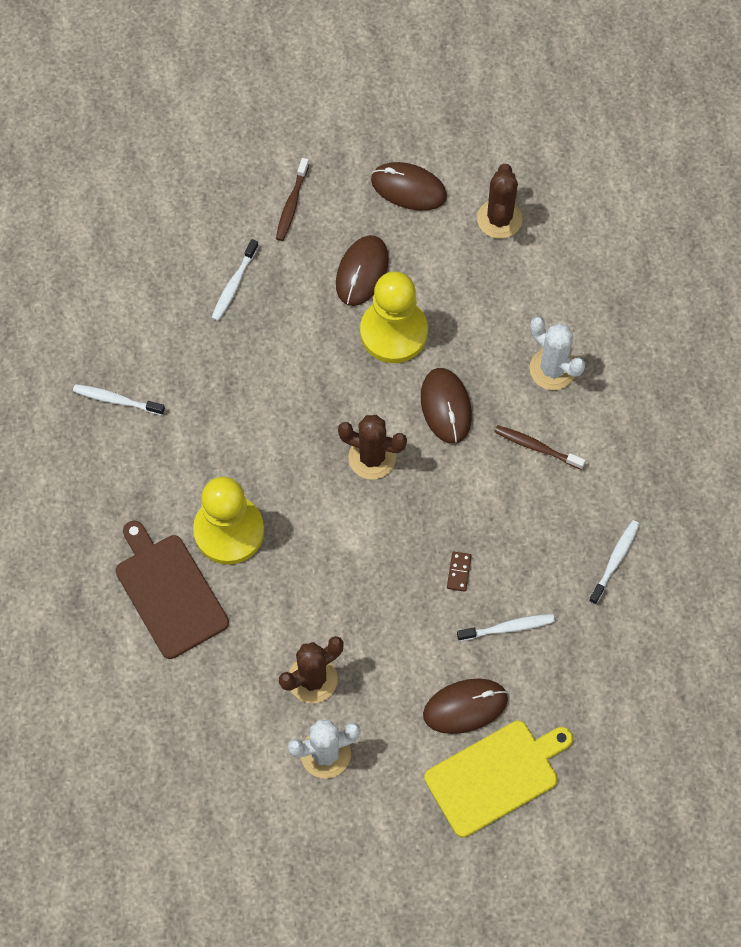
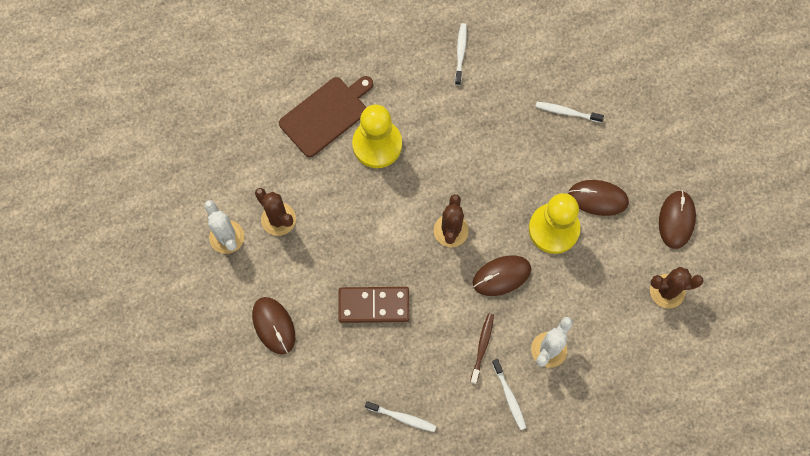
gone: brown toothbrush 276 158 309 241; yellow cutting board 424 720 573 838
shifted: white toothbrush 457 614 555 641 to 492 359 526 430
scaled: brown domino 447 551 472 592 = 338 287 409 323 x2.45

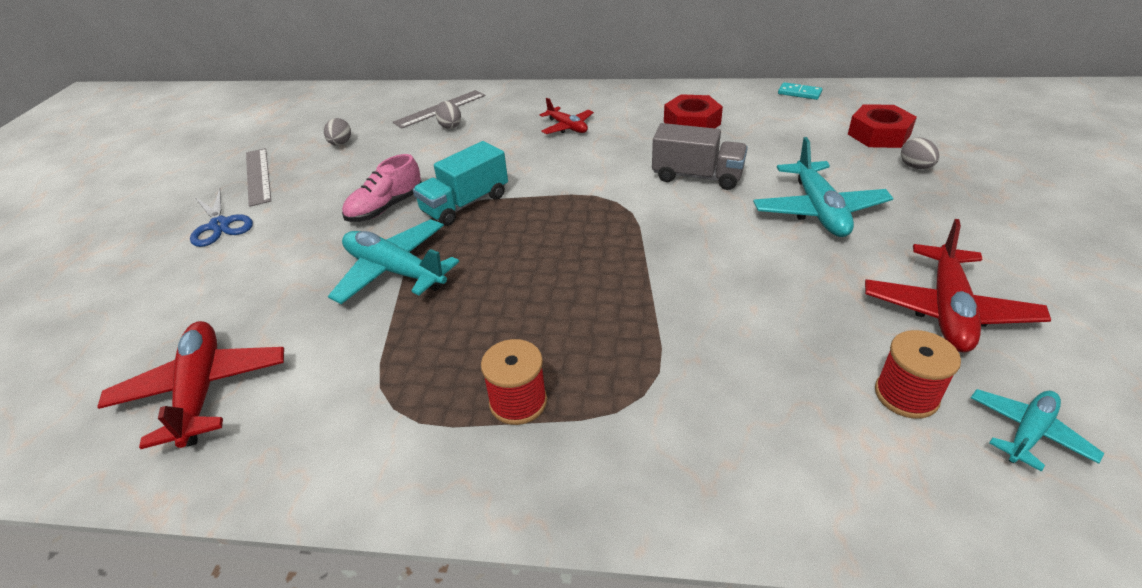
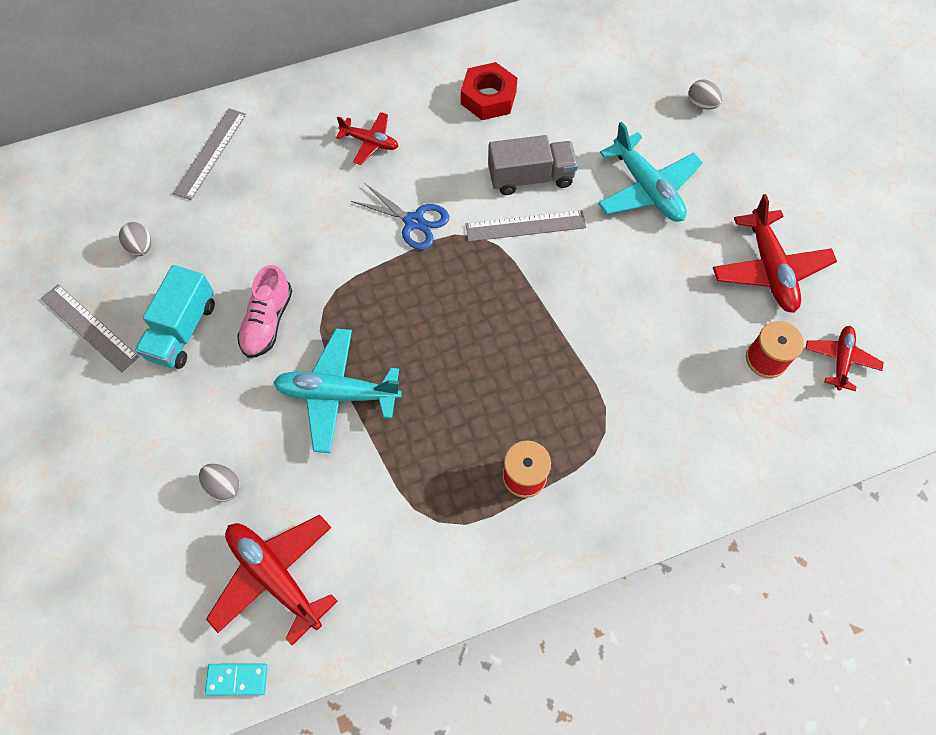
gone: red nut 848 104 917 148
new: grey ruler 466 210 586 242
shifted: blue scissors 190 188 253 247 to 351 183 449 250; turquoise truck 413 141 508 226 to 135 265 215 369; grey egg 435 101 461 129 to 199 464 240 502; turquoise domino 778 82 822 100 to 205 664 267 695
repainted: turquoise plane 971 389 1104 472 to red plane 805 326 884 391

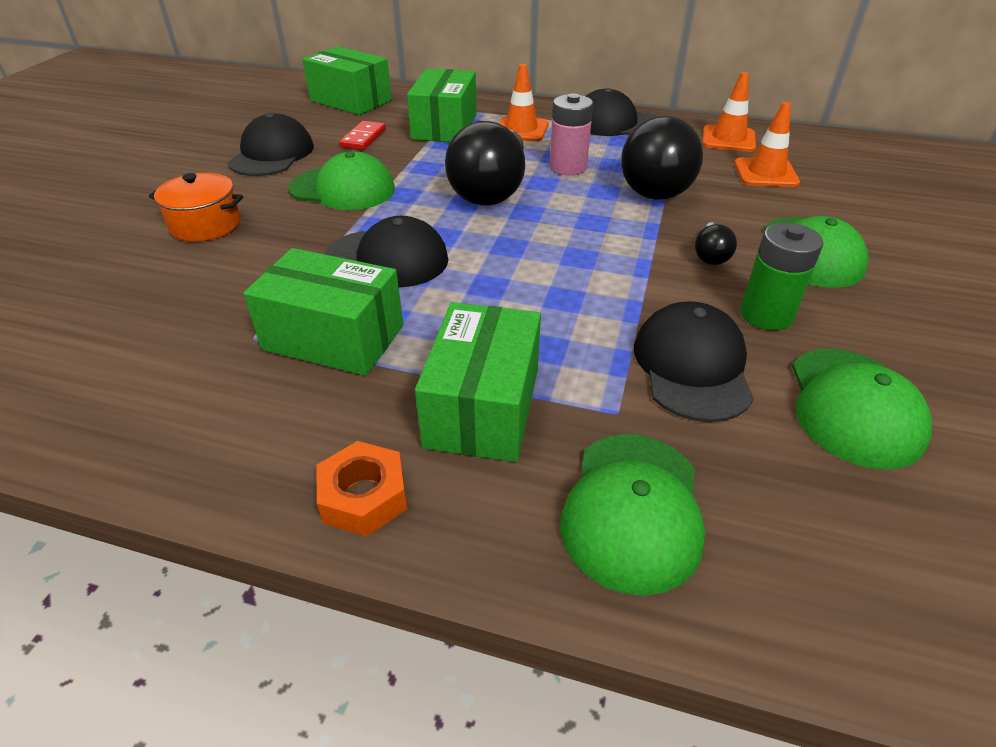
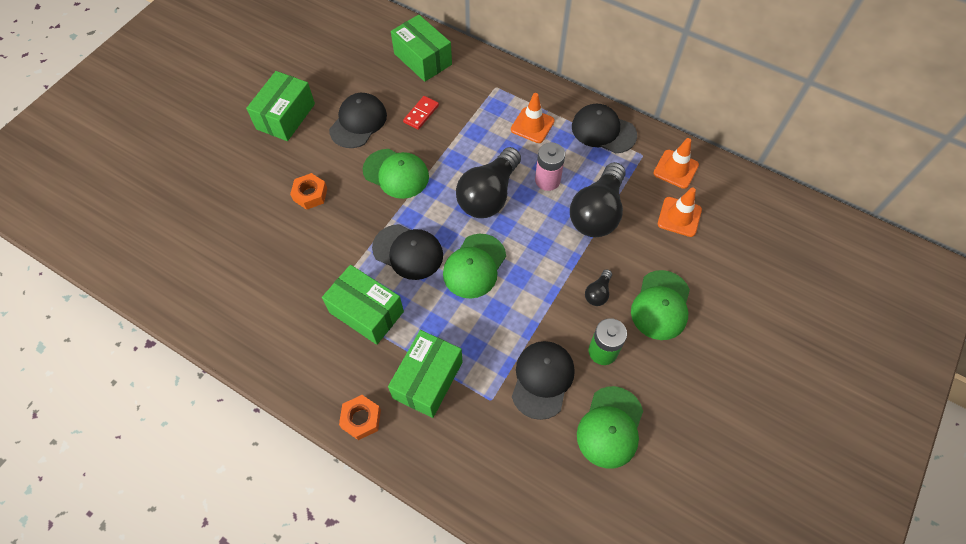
shifted: green box 407 68 477 142 to 246 71 315 141; green cap 560 434 705 596 to 443 234 506 299
swapped: orange pot 149 173 243 242 to orange nut 290 173 327 210

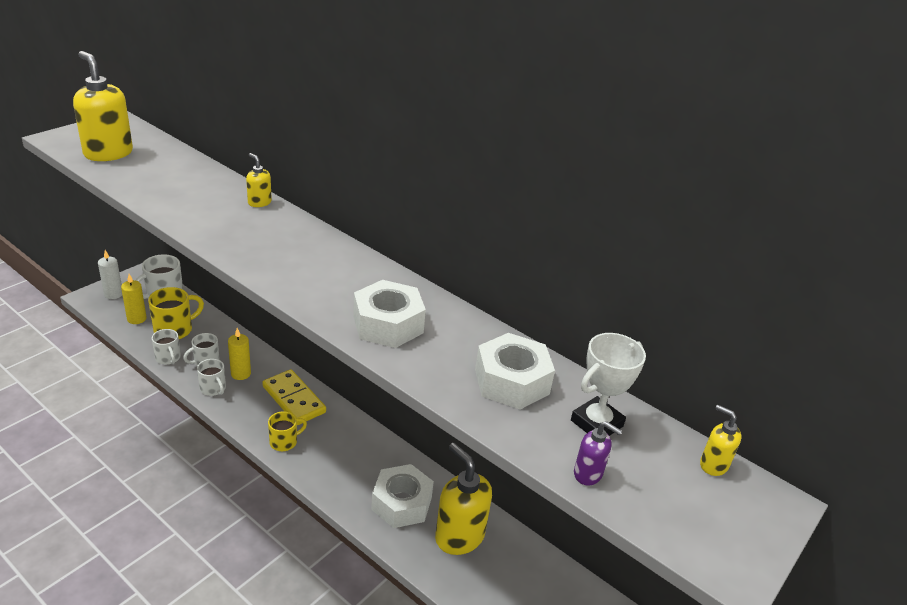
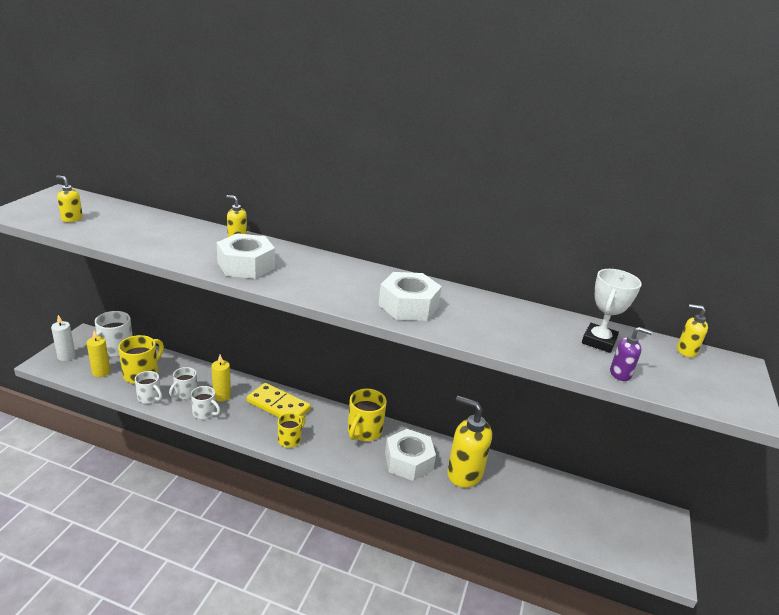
new: yellow mug 348 389 387 441
shifted: white nut 475 333 555 409 to 217 233 275 279
scaled: yellow soap dispenser 73 51 133 161 = 56 175 83 222 x0.48

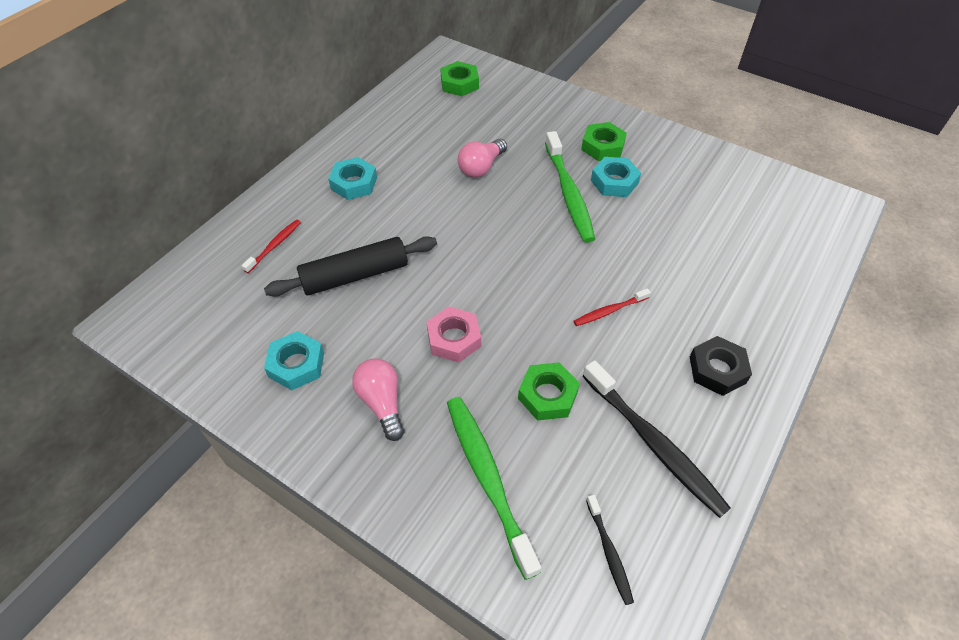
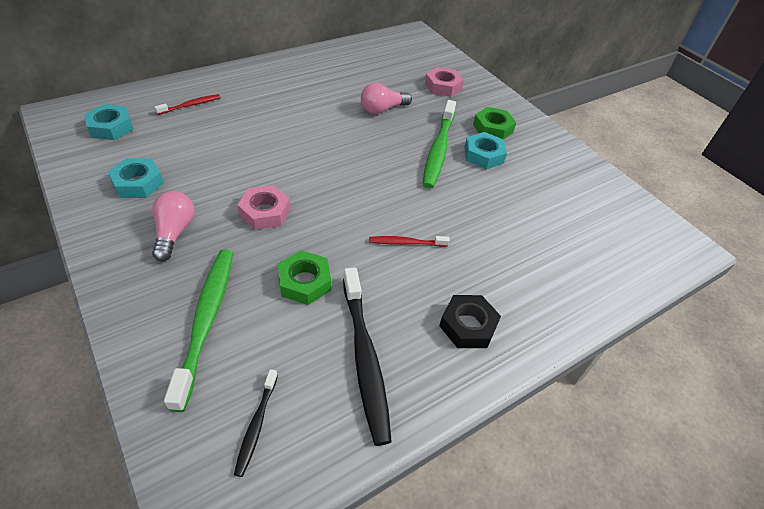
gone: black rolling pin 264 236 437 297; green nut 440 61 479 96
new: pink nut 425 67 464 97
shifted: turquoise nut 328 157 377 200 to 84 104 133 140

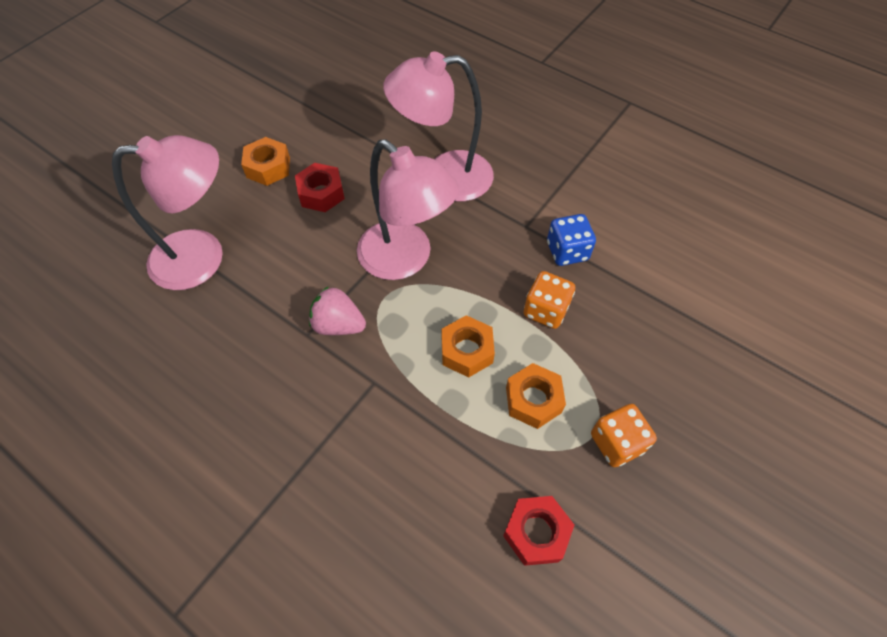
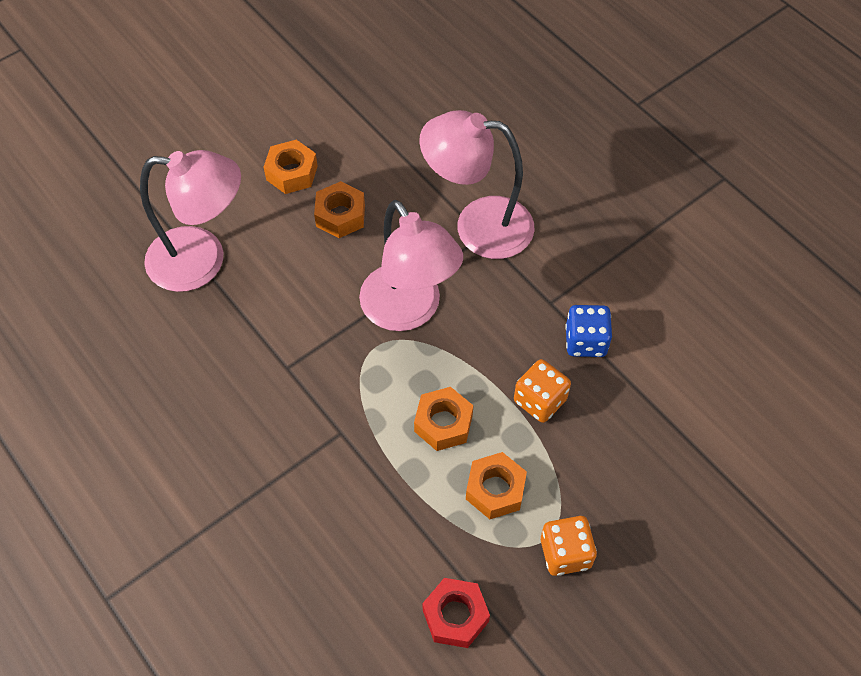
gone: pink strawberry 309 286 366 335
repainted: red nut 295 163 345 212 to orange nut 314 181 365 238

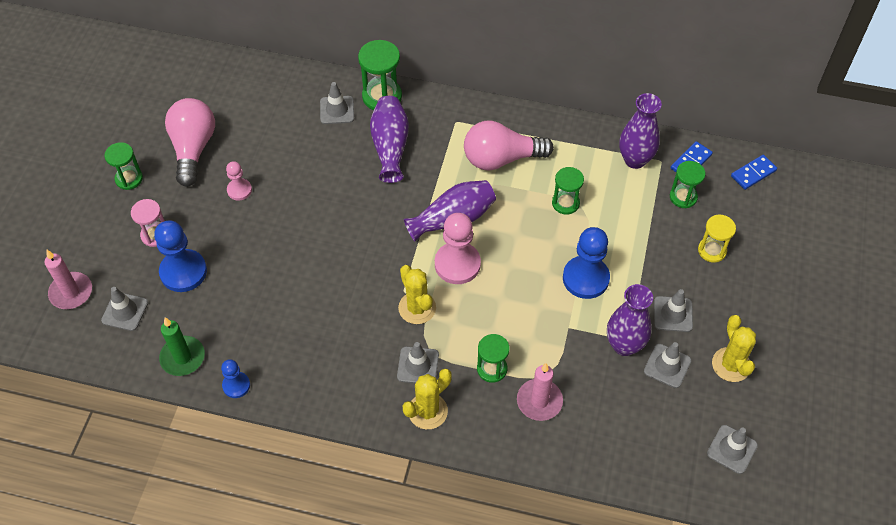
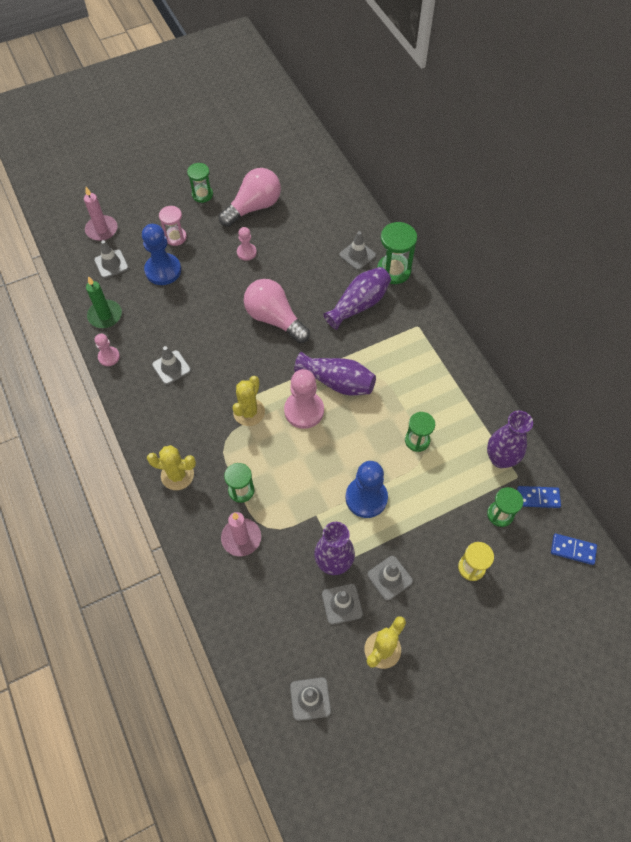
shifted: grey traffic cone 397 342 439 383 to 152 346 191 385; pink light bulb 464 121 554 171 to 244 279 310 343
repainted: blue pawn 221 359 250 398 to pink pawn 95 334 120 366

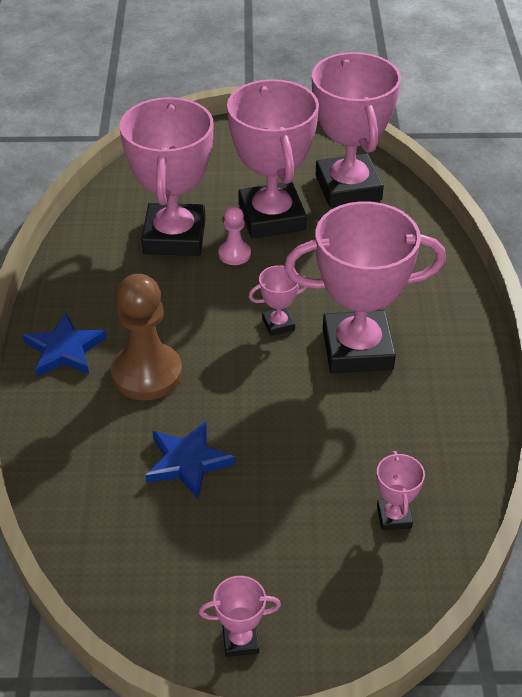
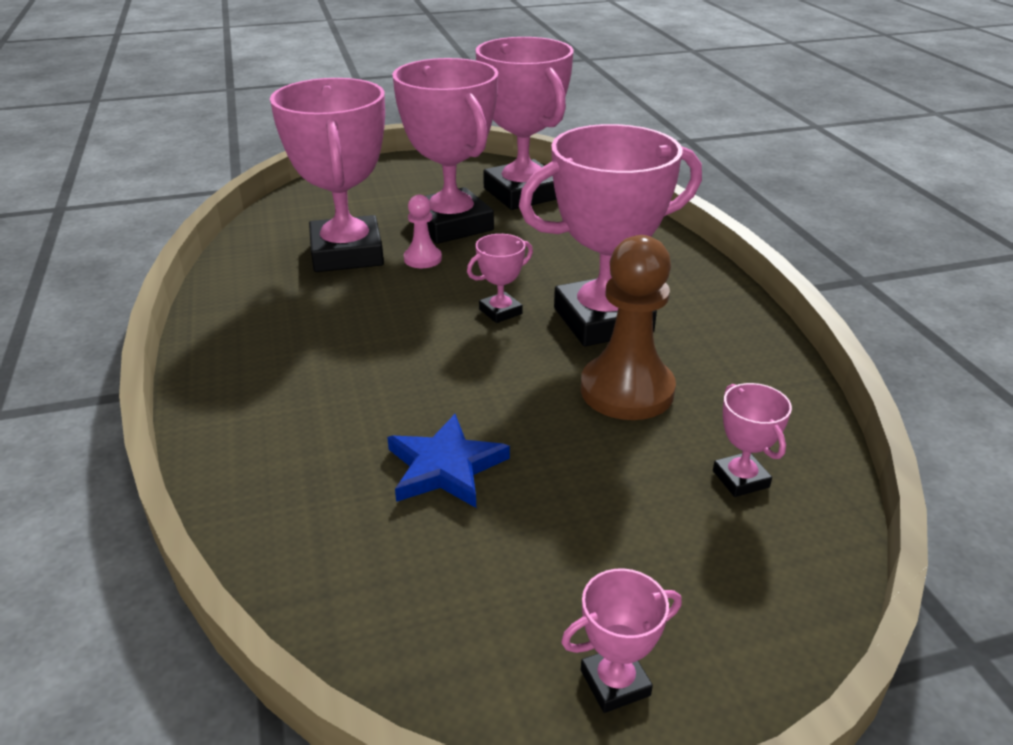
gone: blue star 23 312 106 377
shifted: brown pawn 111 274 182 400 to 581 235 676 420

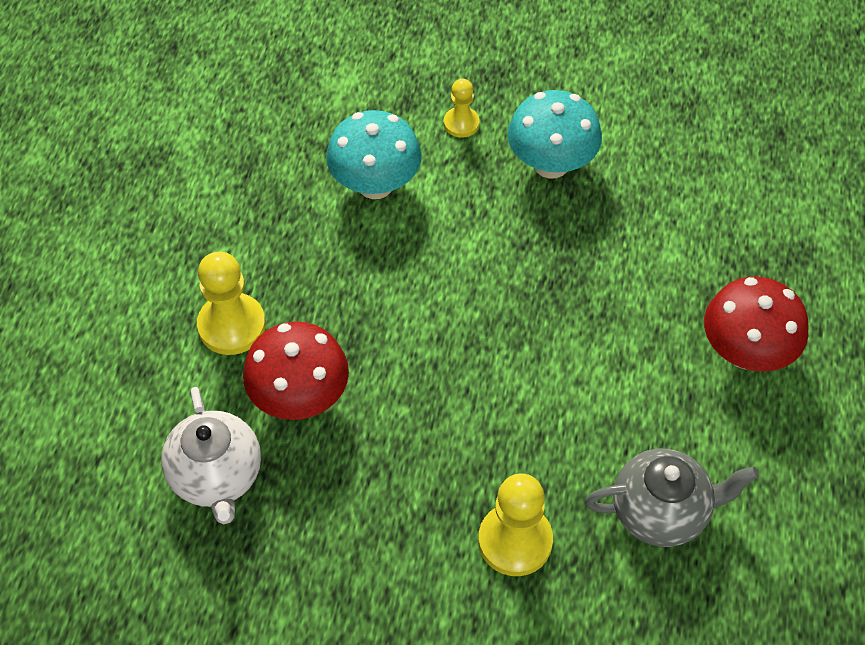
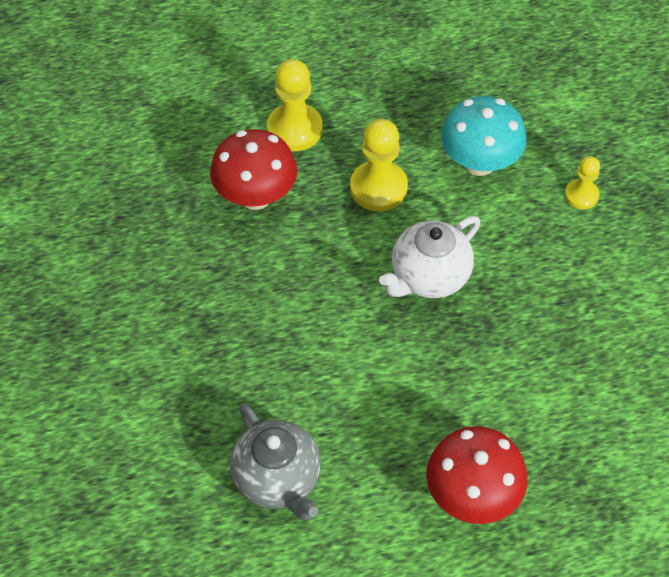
gone: turquoise mushroom 508 90 602 179
shifted: white teapot 161 387 261 524 to 379 216 481 298; yellow pawn 478 474 553 576 to 350 119 408 211

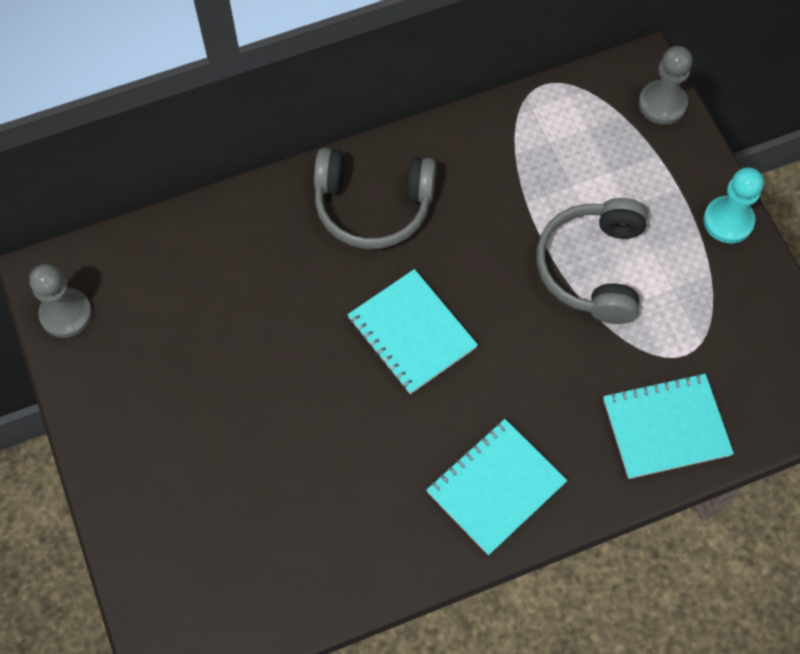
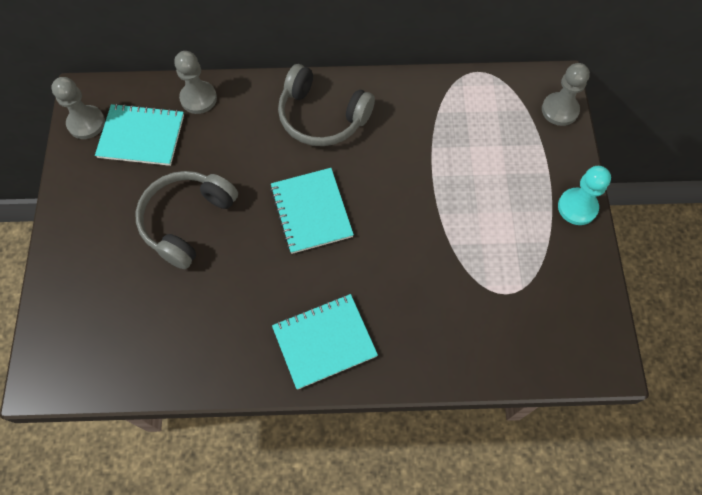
new: grey pawn 174 51 217 114
shifted: grey headphones 536 198 647 324 to 135 171 238 269; turquoise notebook 603 373 734 479 to 95 103 184 166

